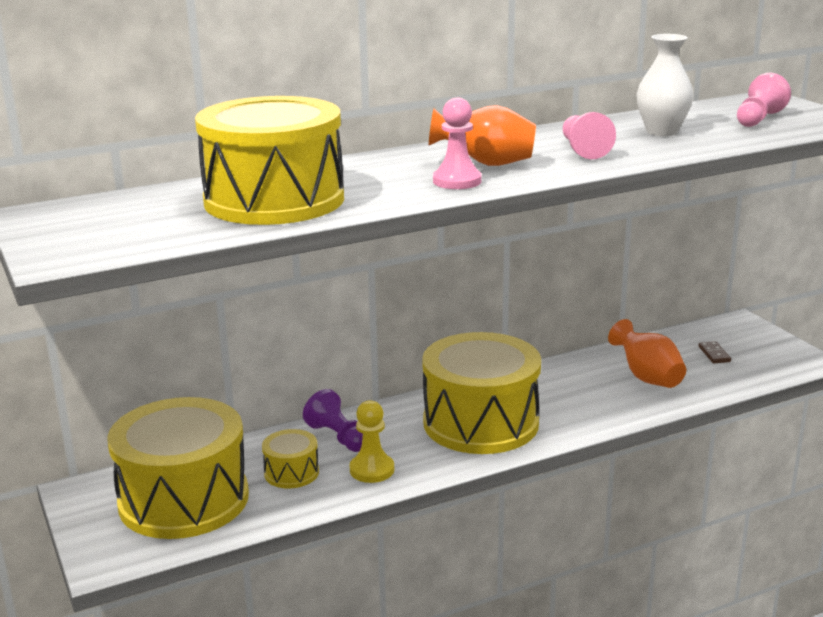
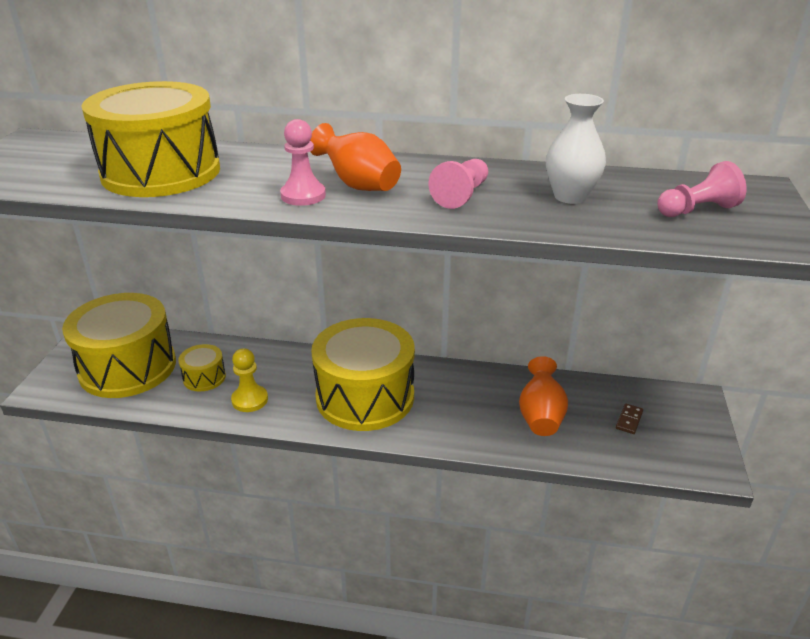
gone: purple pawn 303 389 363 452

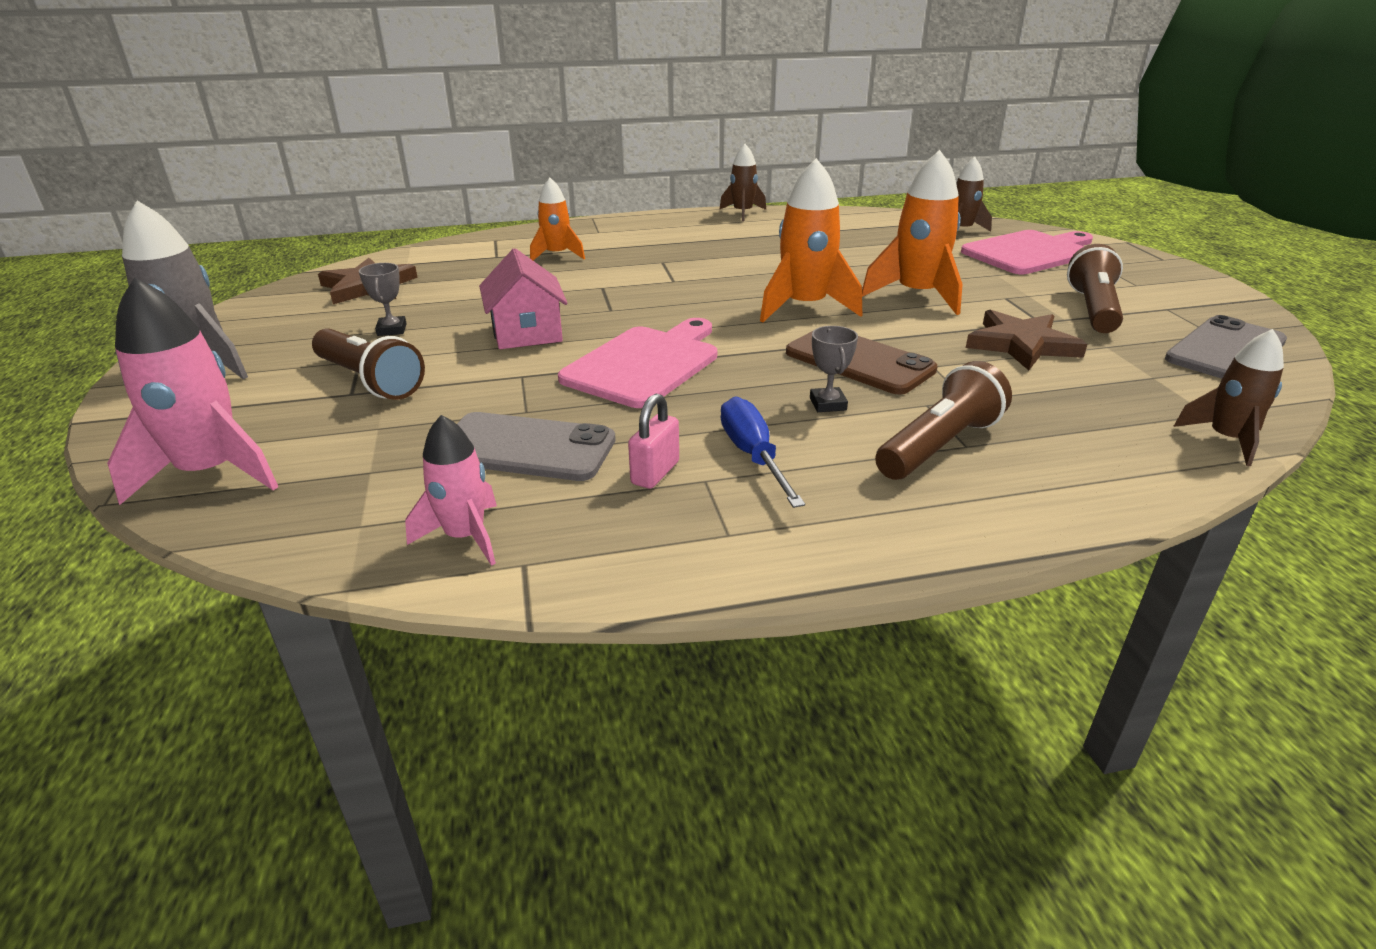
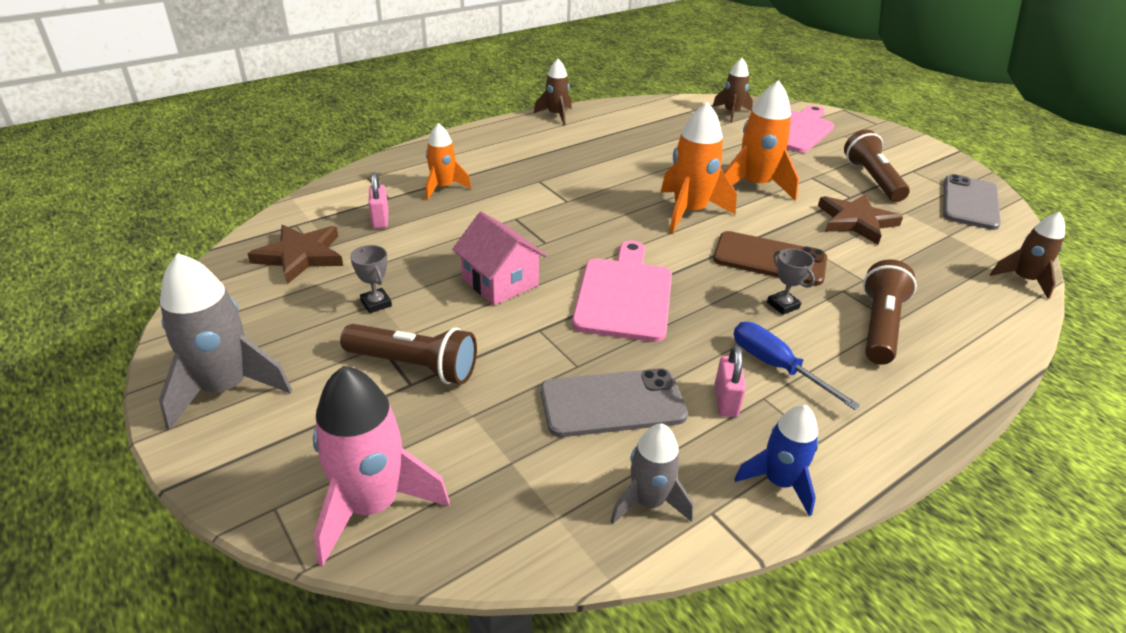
new: pink padlock 368 172 388 229; blue rocket 734 405 818 516
repainted: pink rocket 405 415 497 566 to grey rocket 610 424 694 524

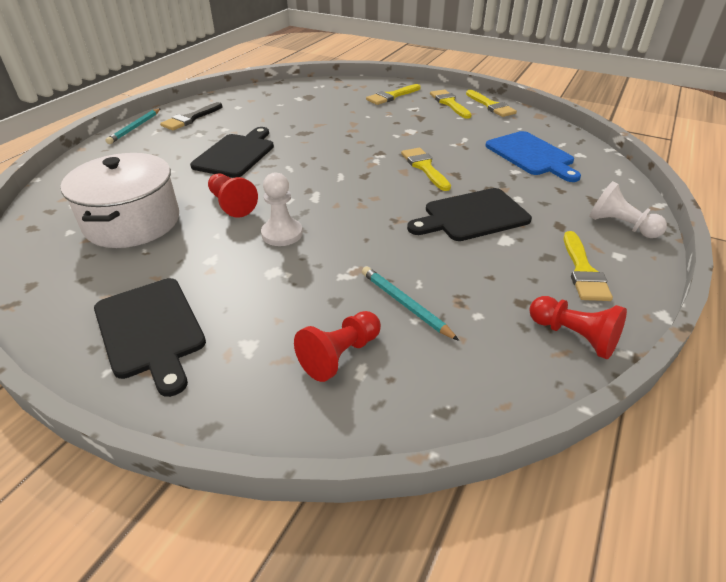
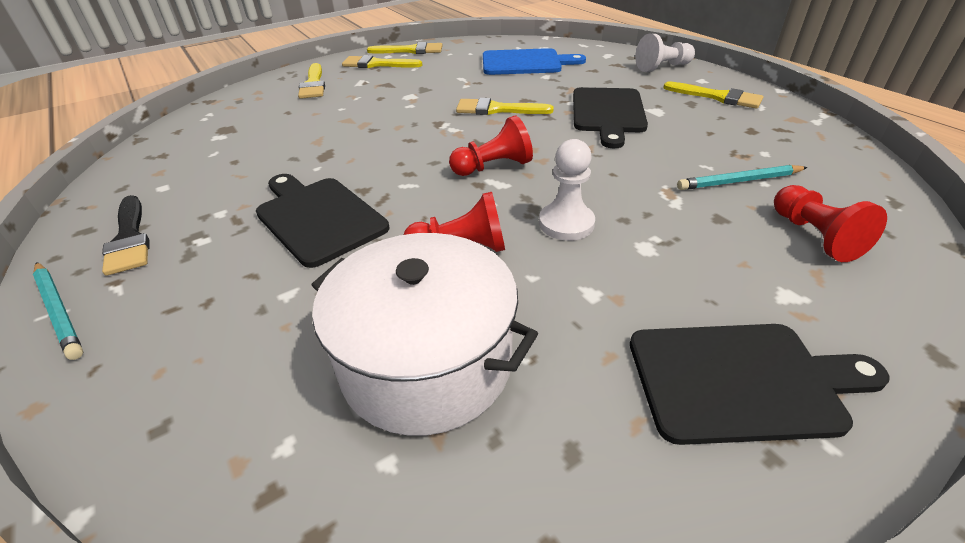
shifted: red pawn 529 296 627 359 to 449 116 533 176

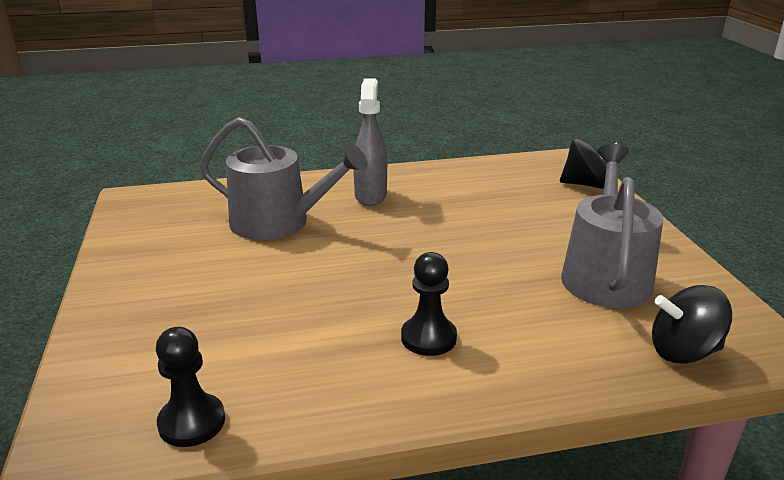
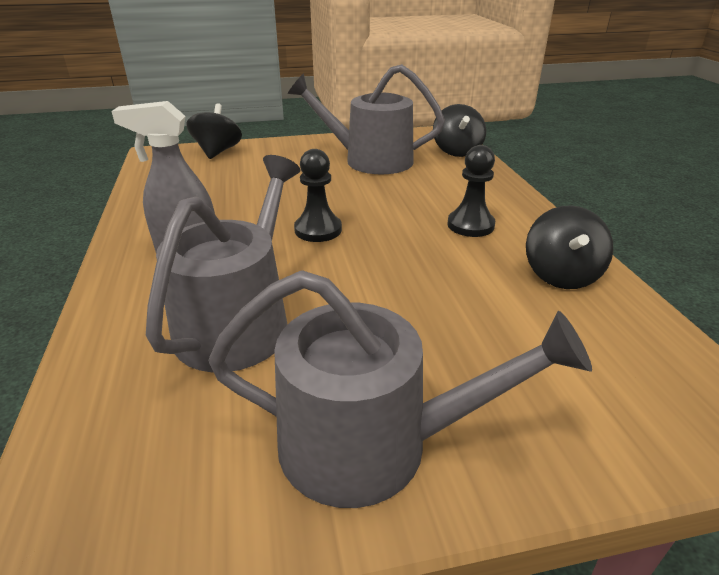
new: grey watering can 208 270 592 508; black spinning top 526 205 613 289
shifted: black pawn 156 327 225 447 to 294 149 342 242

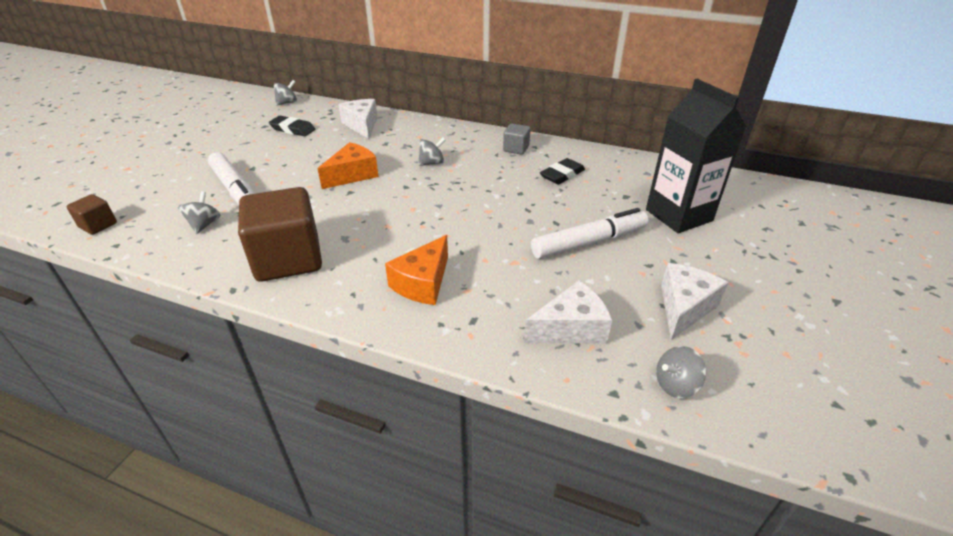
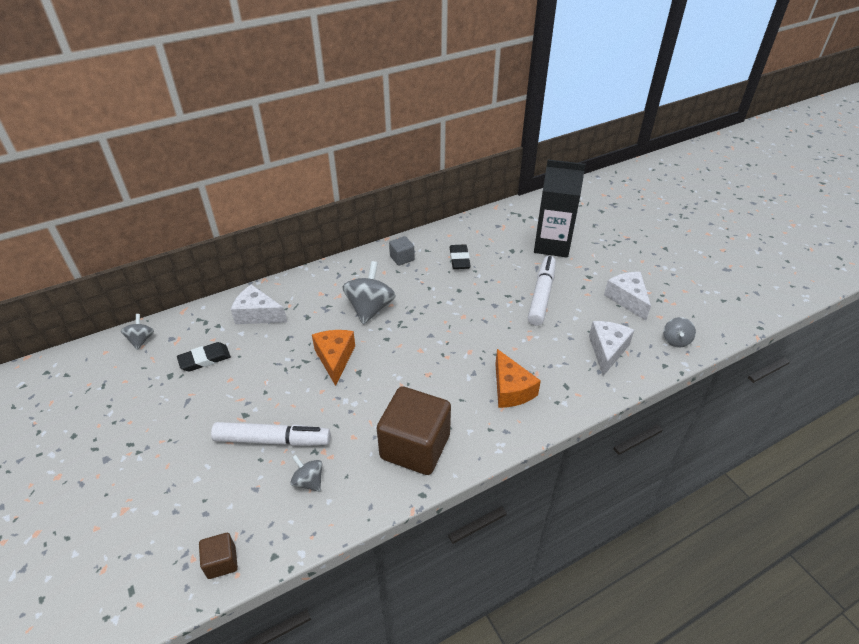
scaled: grey spinning top 418 138 445 166 = 342 261 396 325 x1.85

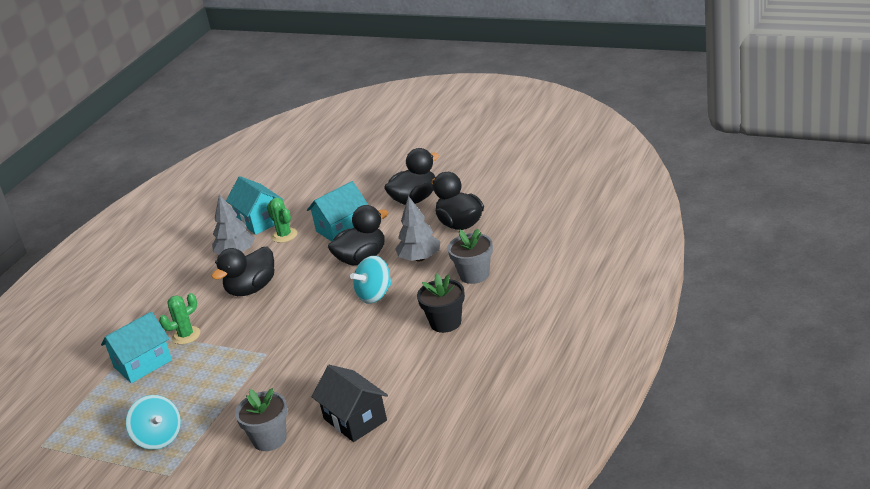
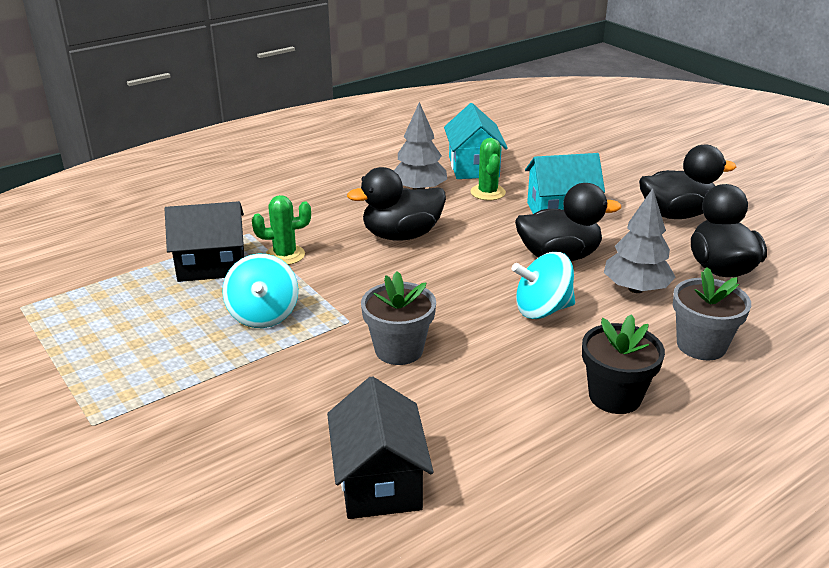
shifted: turquoise spinning top 126 395 181 450 to 222 253 298 328; grey flower pot 235 388 288 451 to 361 271 436 365
repainted: turquoise house 101 311 172 383 to black house 165 201 244 282

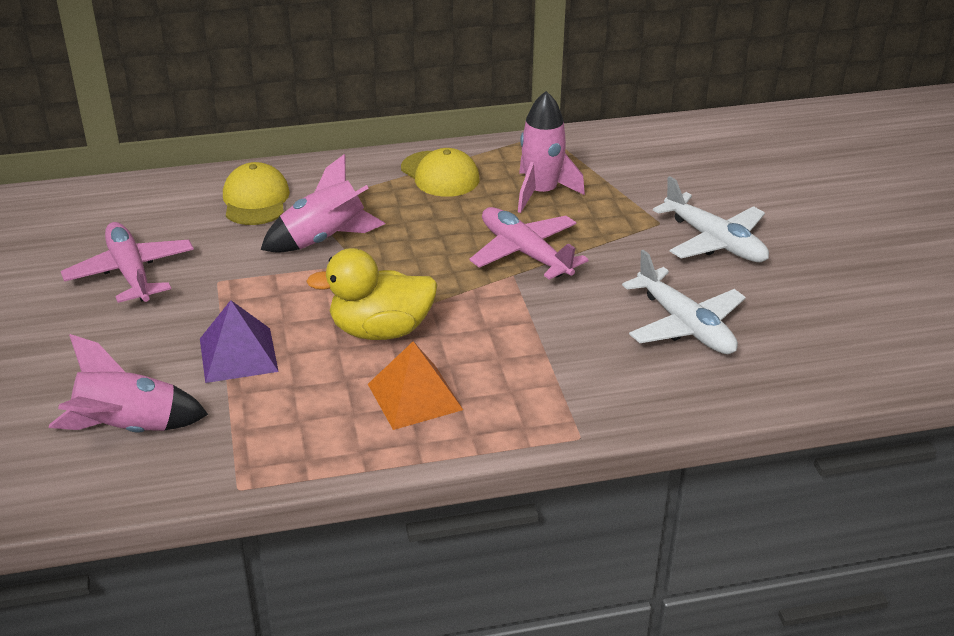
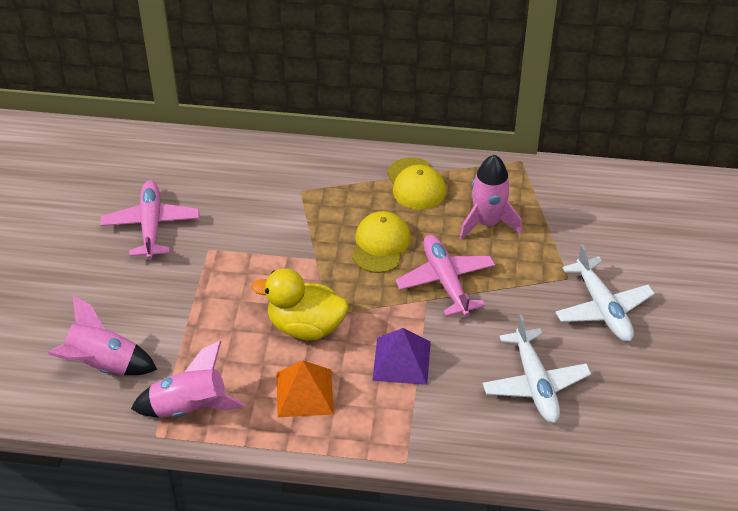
shifted: purple pyramid 200 300 279 383 to 372 328 431 385; yellow cap 223 162 290 225 to 352 211 411 273; pink rocket 261 154 385 253 to 131 341 246 418

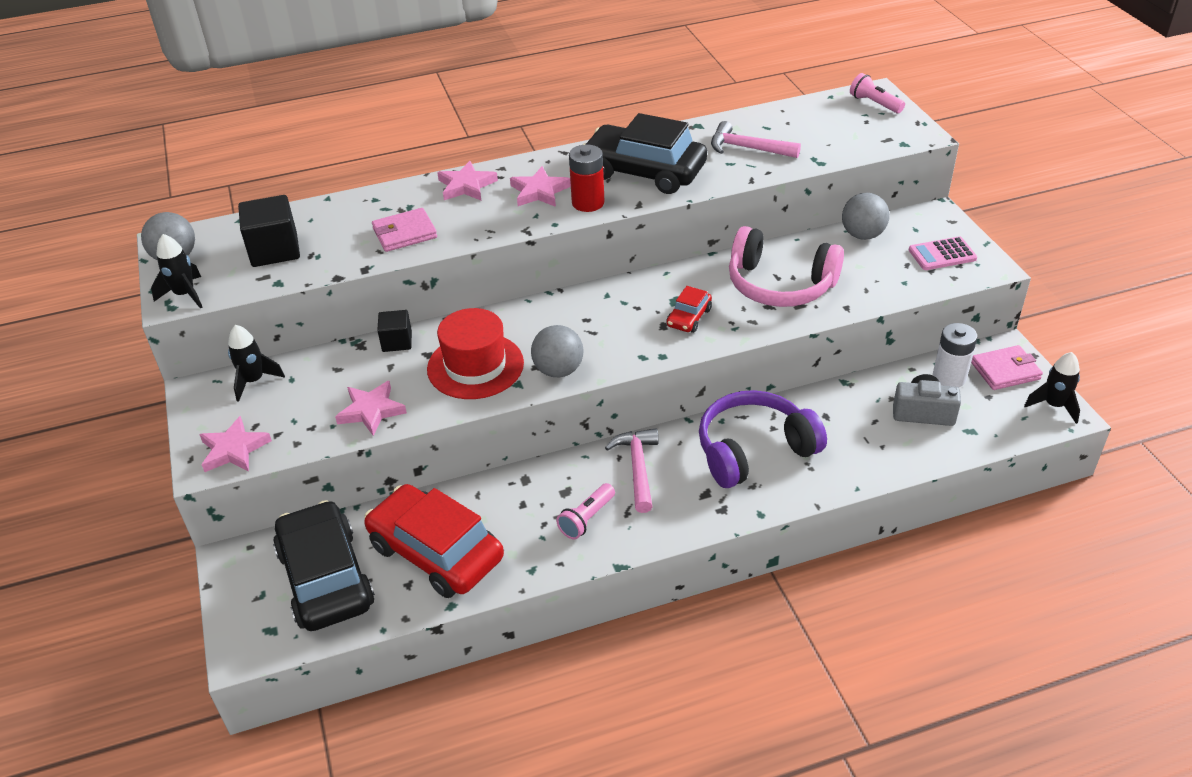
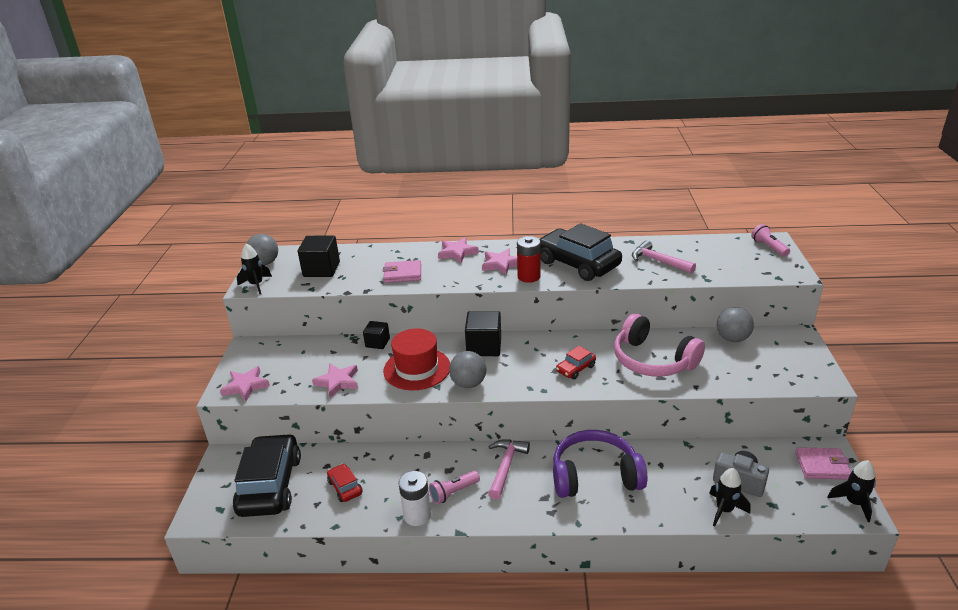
gone: pink calculator 909 236 977 270
new: black cube 465 311 501 356
shifted: black rocket 228 325 285 402 to 709 468 751 526; white battery 933 323 977 388 to 399 471 431 526
scaled: red car 364 484 504 598 = 327 464 363 502 x0.46

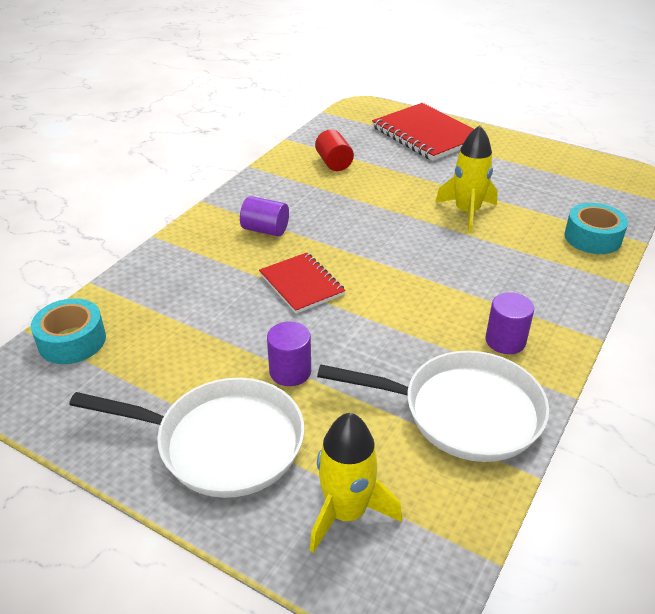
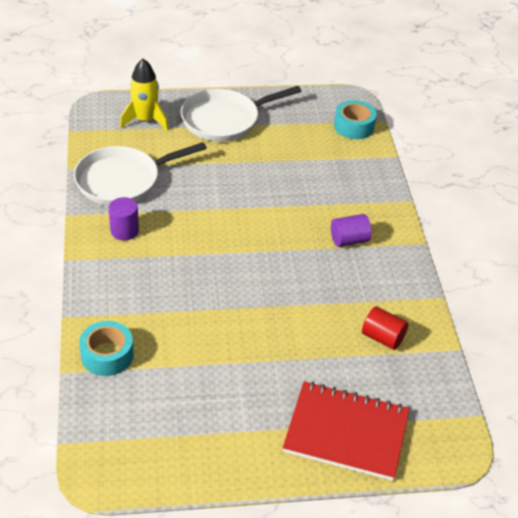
gone: red notebook 259 253 346 314; purple cylinder 267 321 311 386; yellow rocket 435 125 498 232

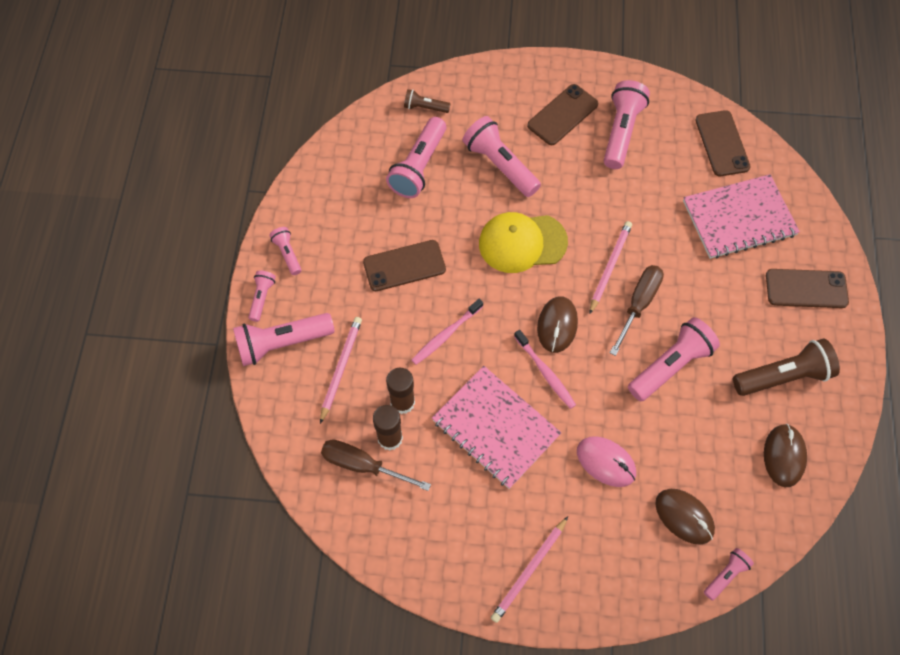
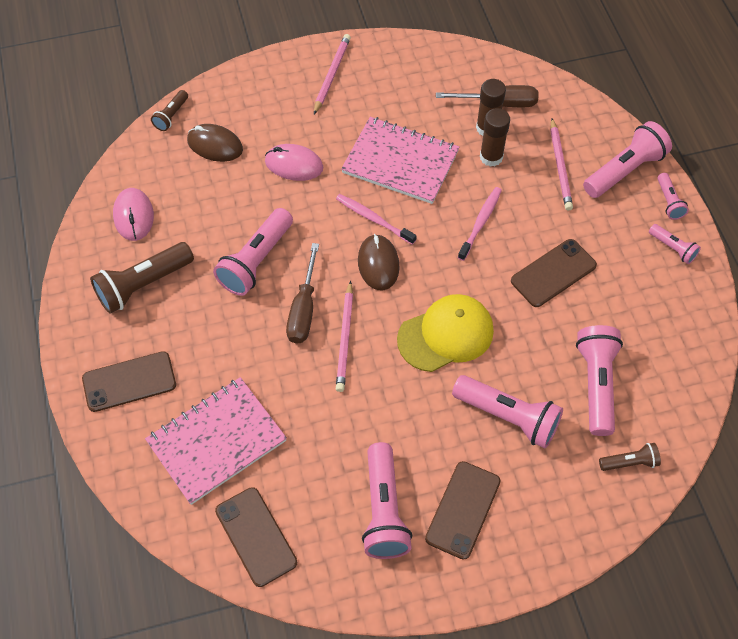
repainted: pink flashlight 704 548 754 601 to brown flashlight 151 90 188 131; brown mouse 764 424 807 487 to pink mouse 113 188 154 241

